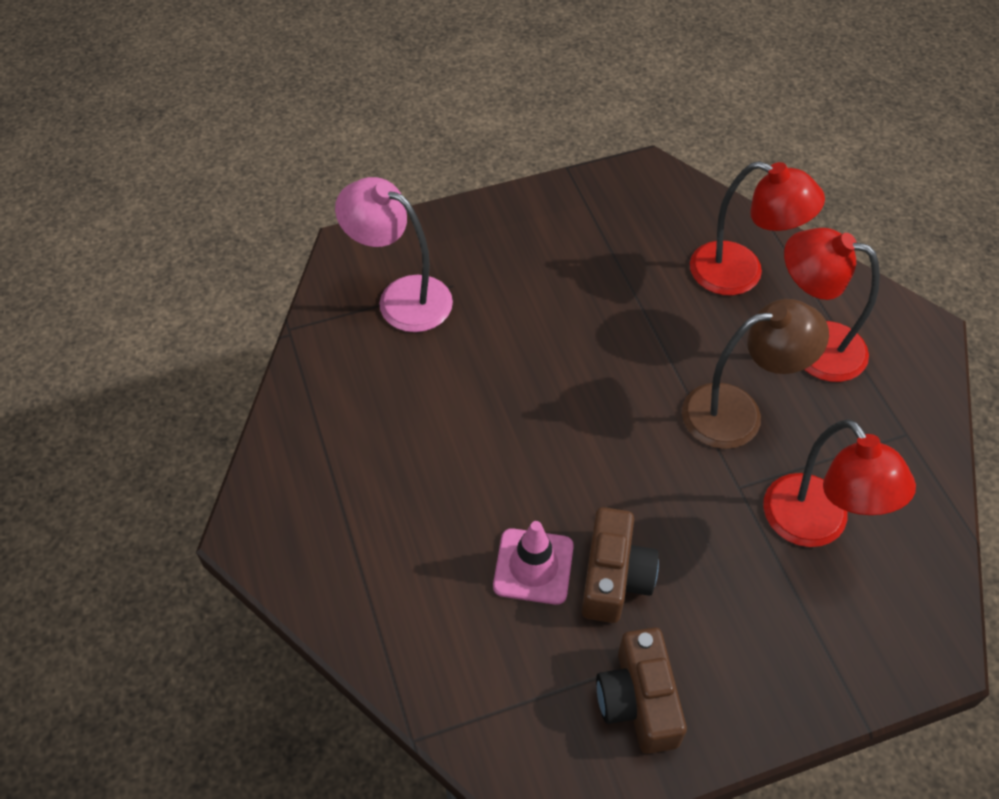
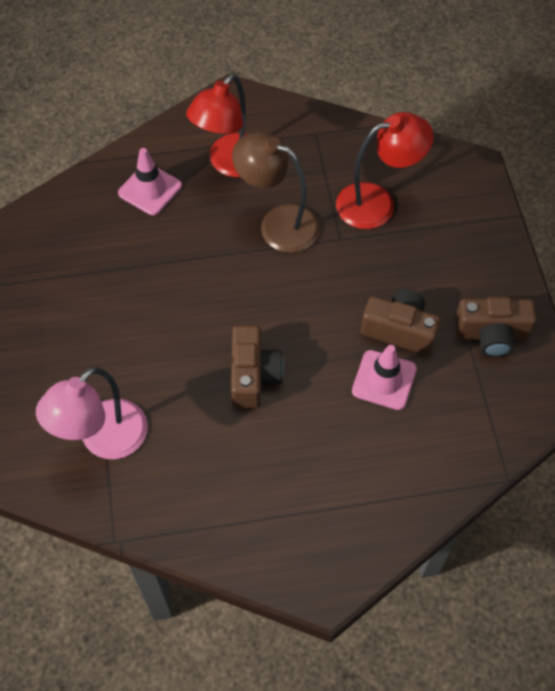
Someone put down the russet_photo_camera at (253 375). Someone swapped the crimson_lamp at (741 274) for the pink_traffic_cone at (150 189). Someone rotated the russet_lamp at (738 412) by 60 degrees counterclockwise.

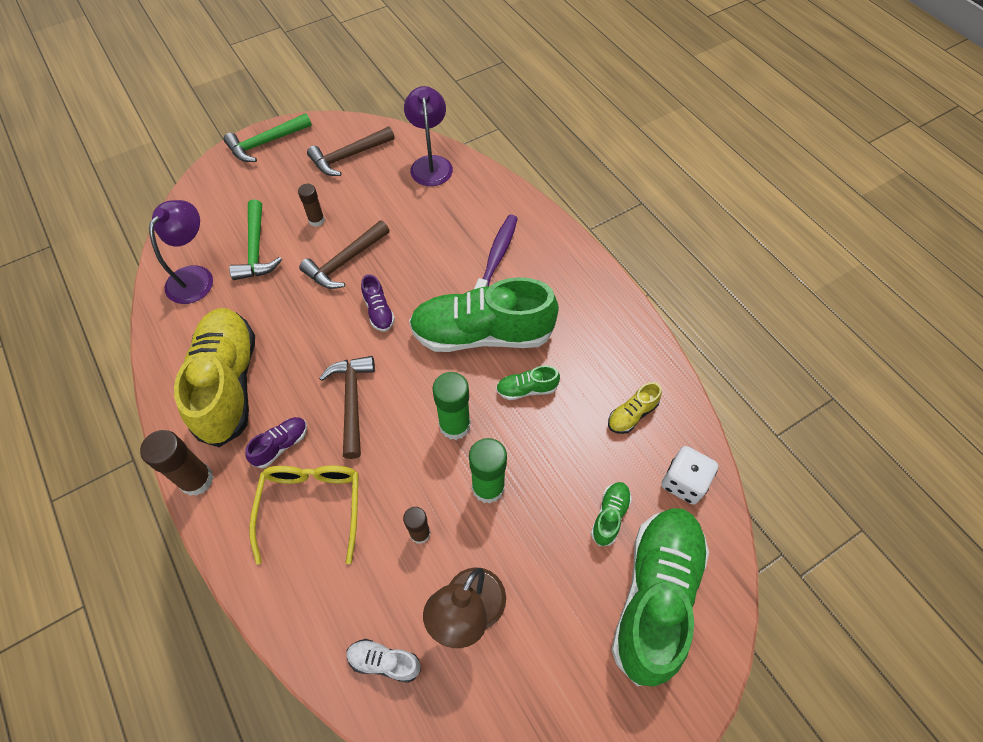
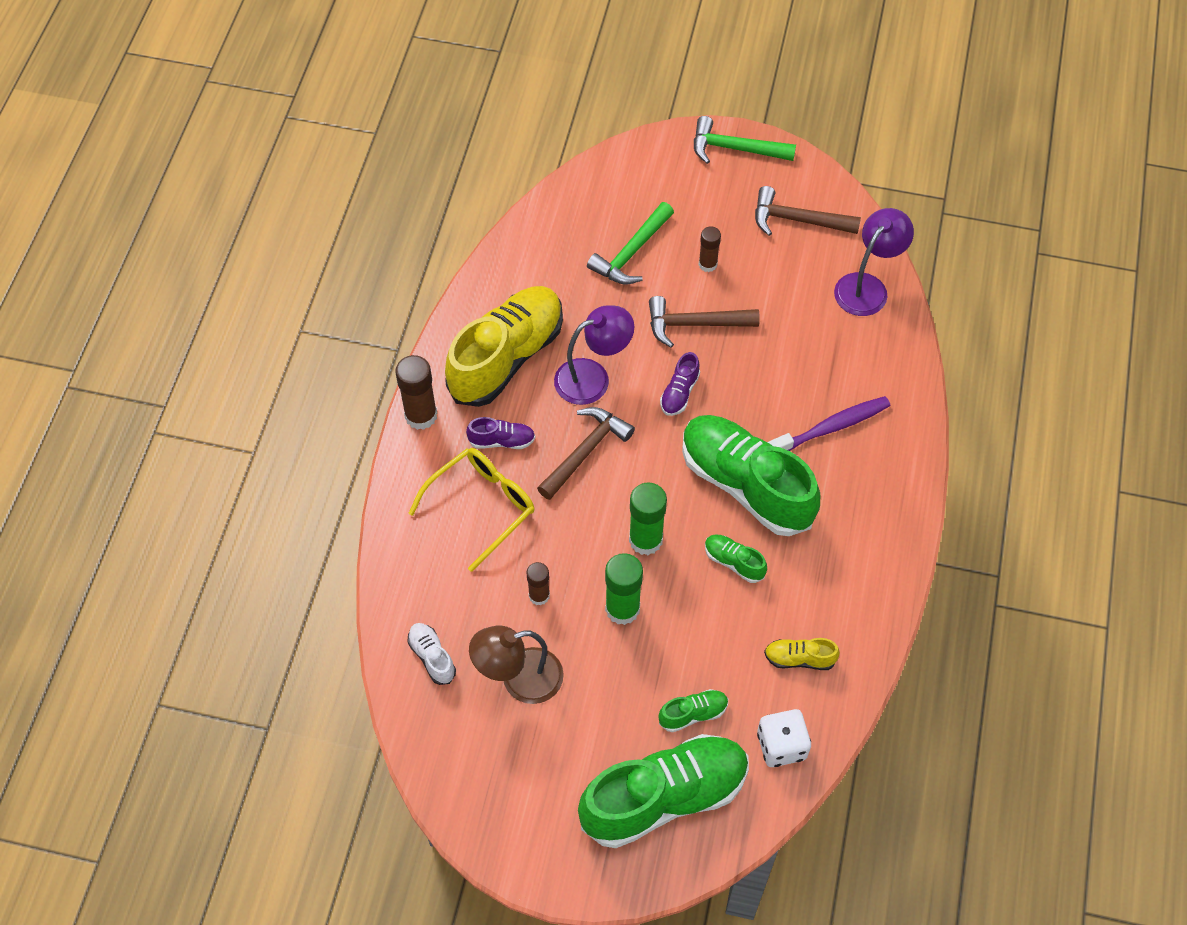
Someone carried the violet_lamp from (195 276) to (593 377).

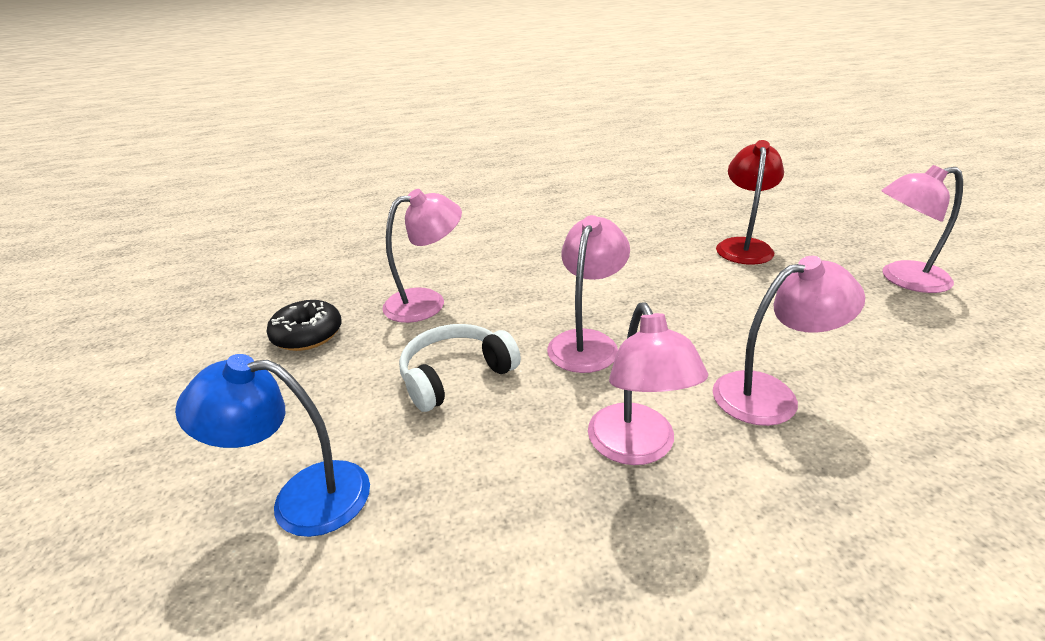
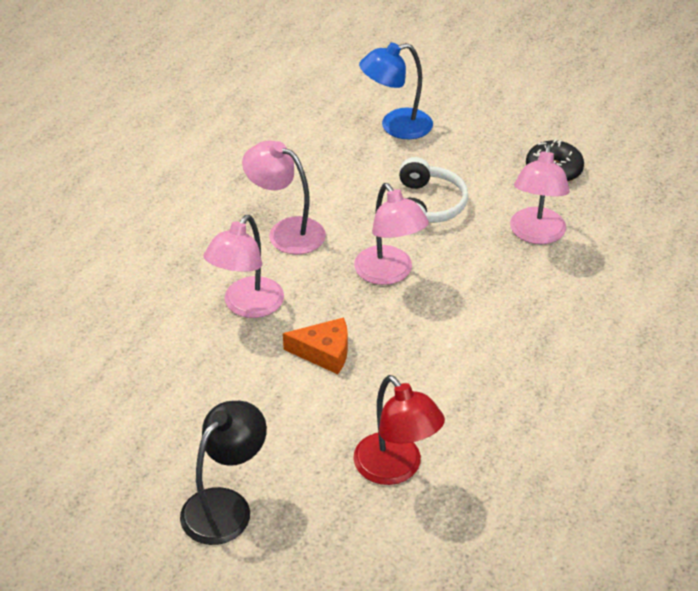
Someone put down the bright_orange_cheese at (324 352). Someone repainted the pink_lamp at (903 279), which became the ebony_lamp at (225 506). Someone rotated the royal_blue_lamp at (302 498) by 150 degrees counterclockwise.

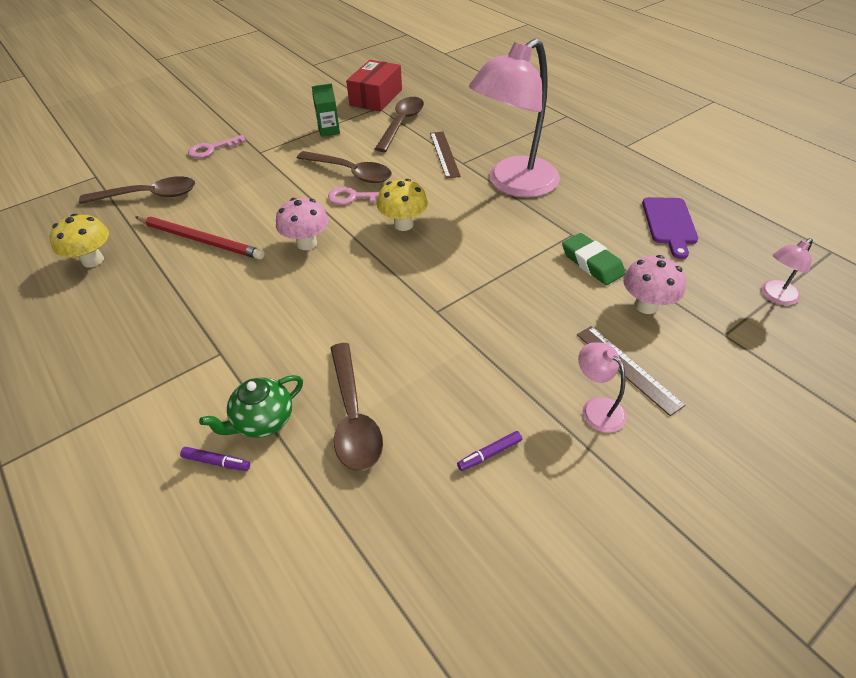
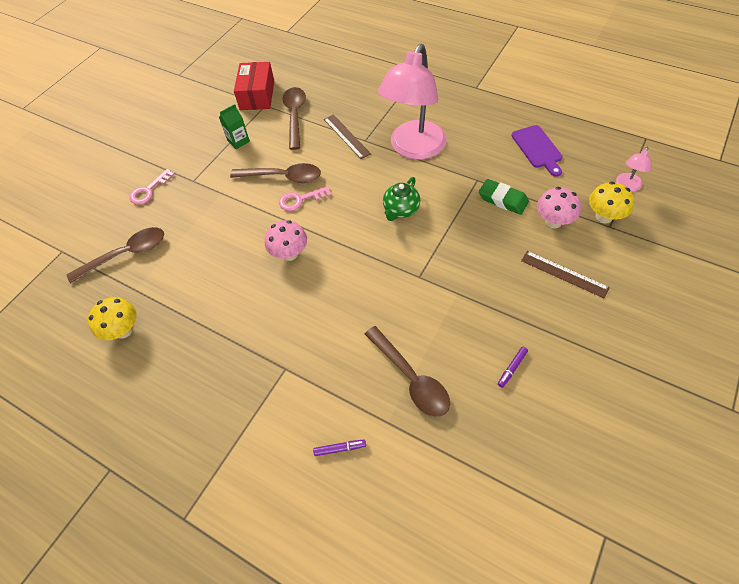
Someone took away the crimson_pencil at (201 240). Someone took away the pink_lamp at (596 408). Someone carried the green_teapot from (263 421) to (401 210). Someone carried the bright_yellow_fungus from (403 224) to (604 217).

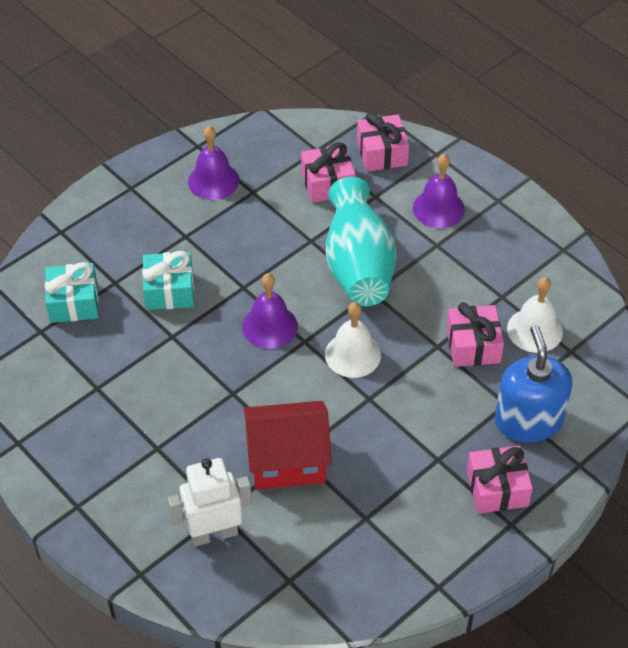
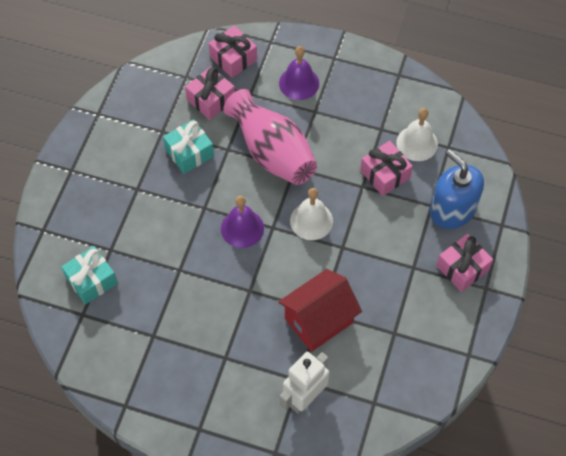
Someone took away the violet_bell at (213 181). Someone carried the aqua_present from (169 291) to (189 153). Someone repainted the aqua_flower_vase at (358 265), which became the pink_flower_vase at (272 152).

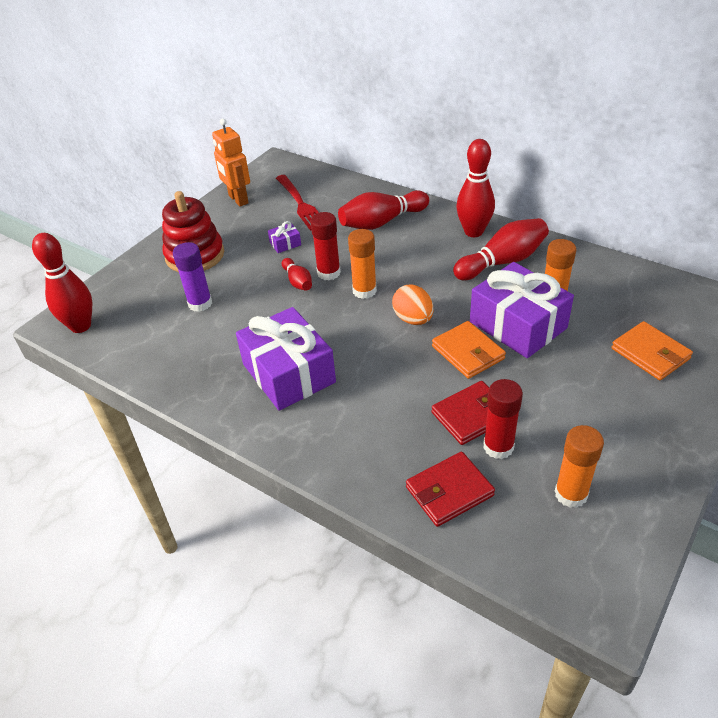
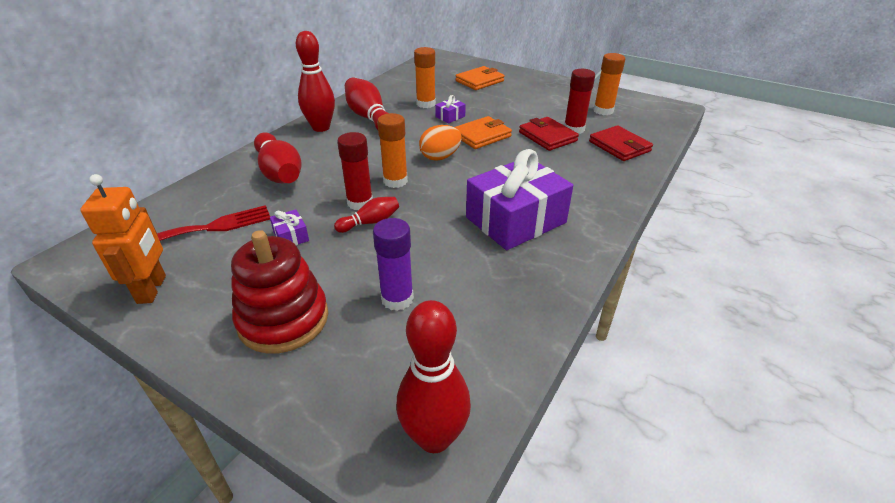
Someone rotated the bright_orange_robot_figure at (238 199) by 60 degrees counterclockwise. Someone scaled the violet_present at (517 325) by 0.40.

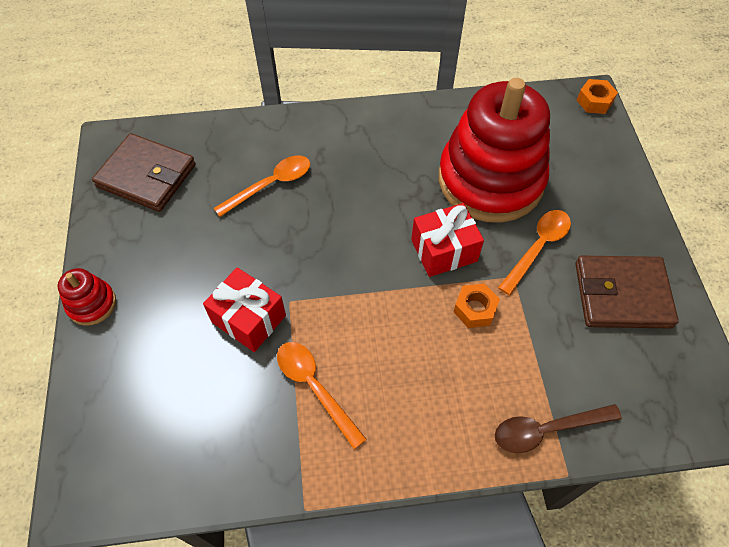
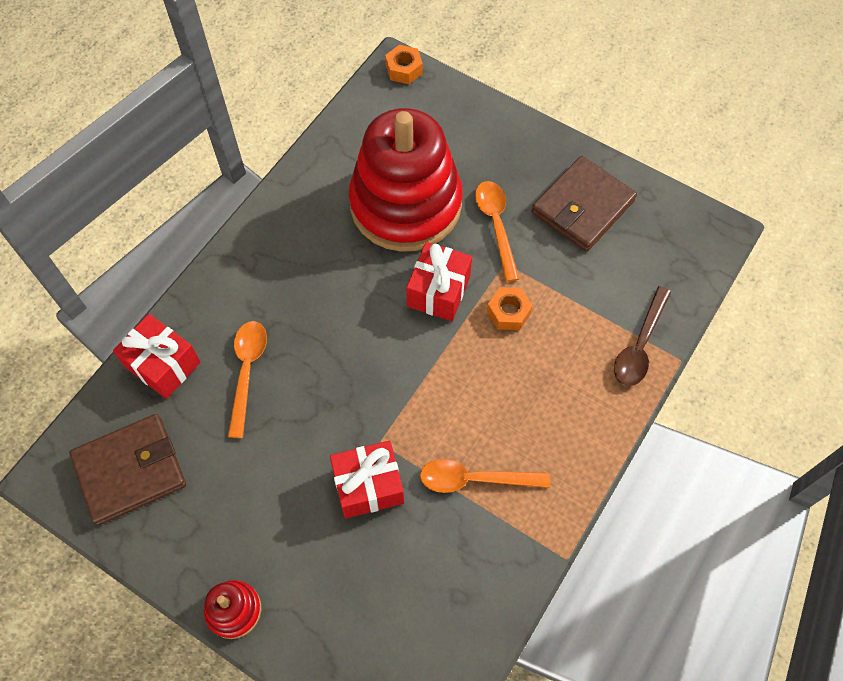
Someone put down the crimson_present at (163 365).

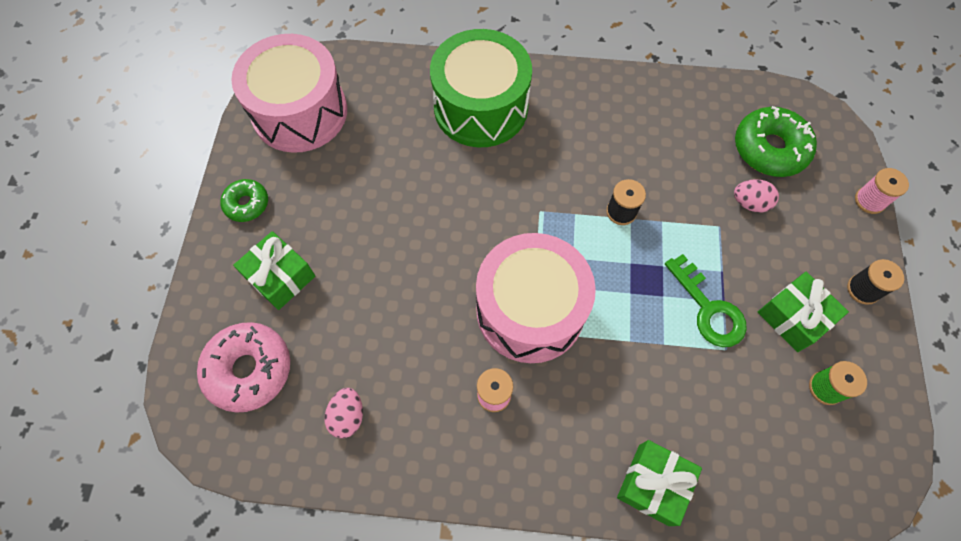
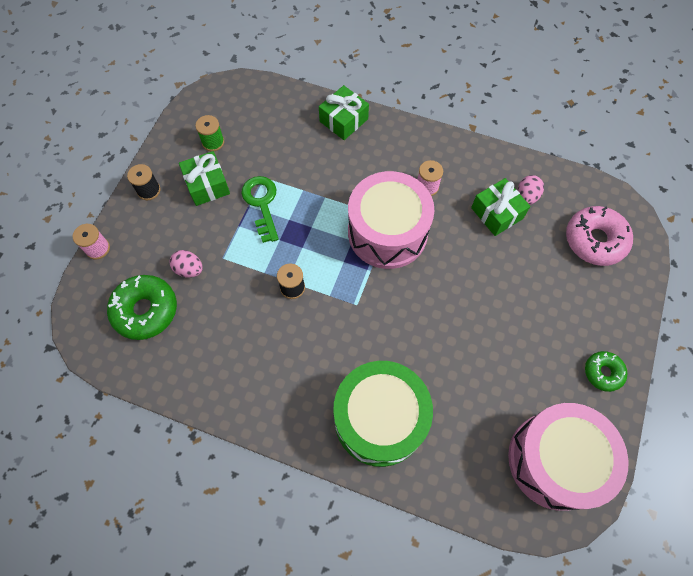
Someone carried the green_present from (280 277) to (497 213).

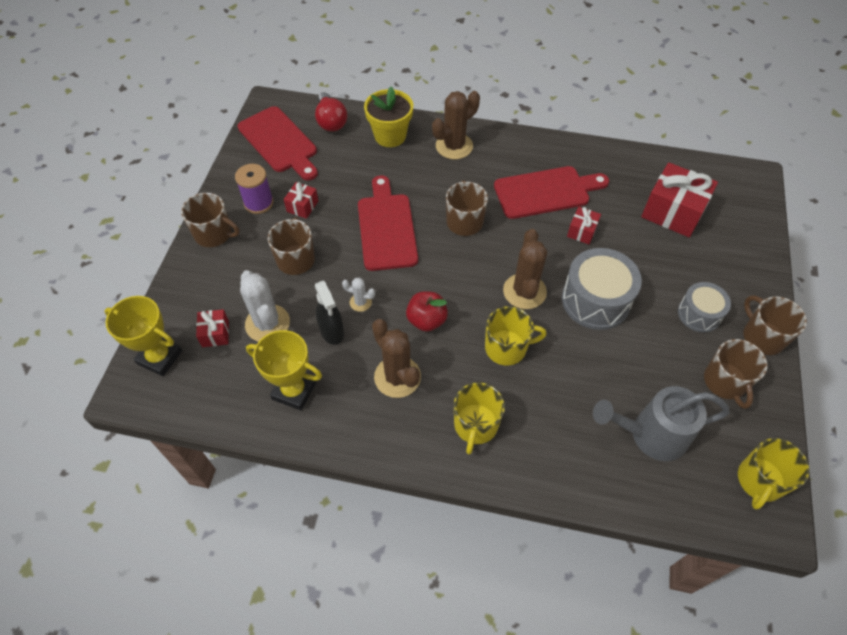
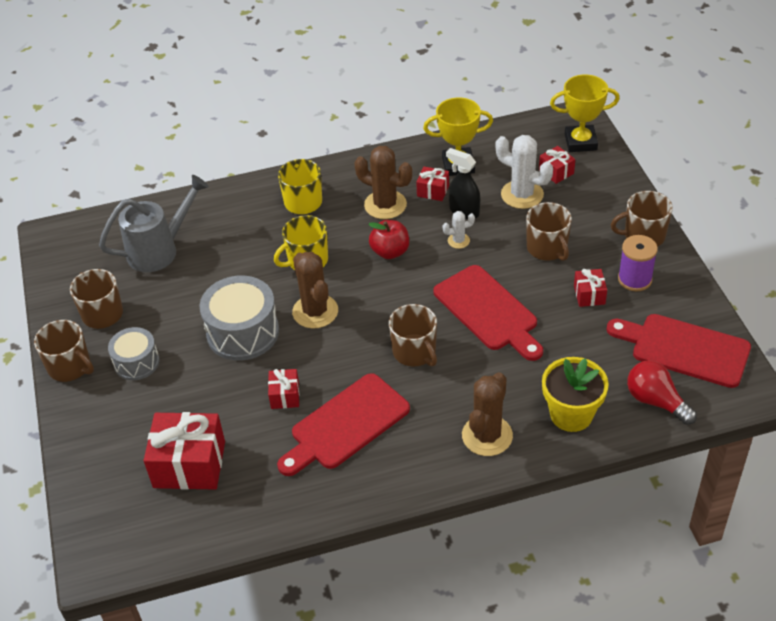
Someone took away the bright_yellow_tea_mug at (759 481). Someone put down the crimson_present at (433 191).

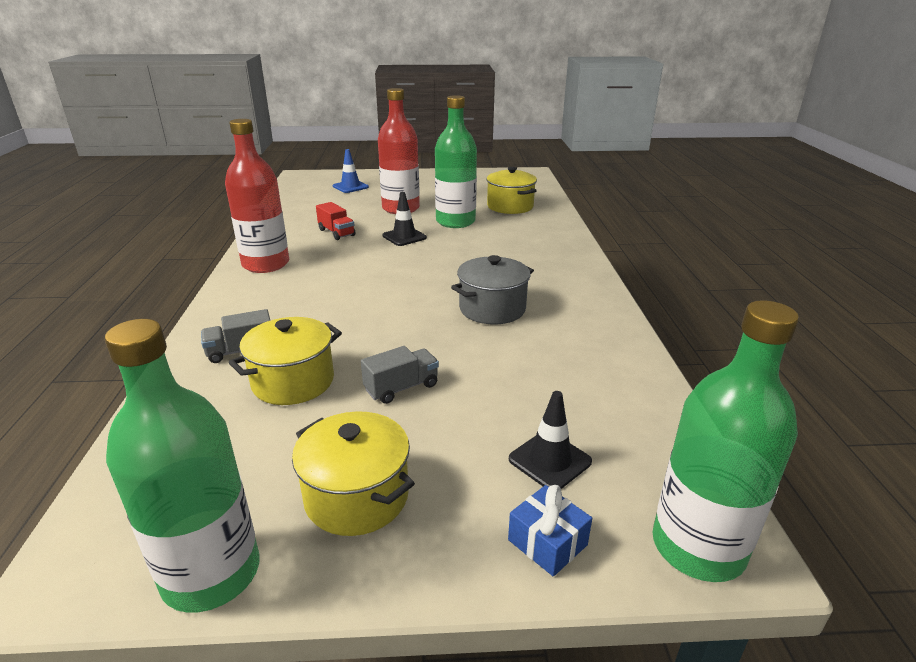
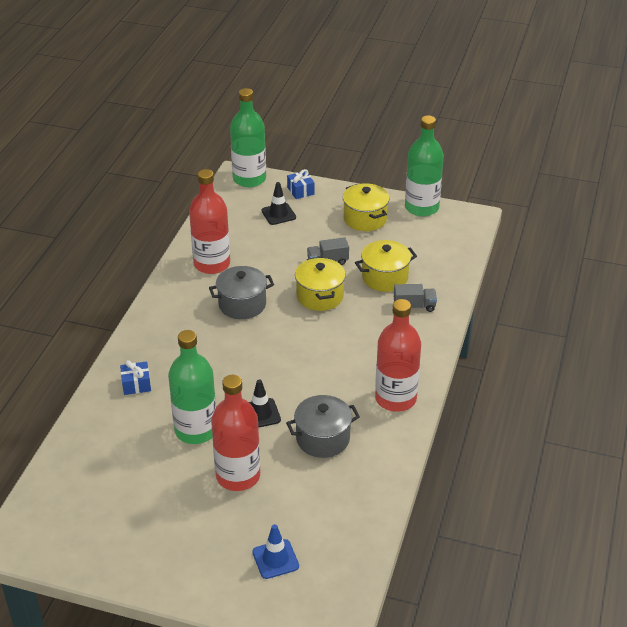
Someone put down the royal_blue_present at (136 384). Someone put down the crimson_drink_bottle at (212 264). Someone carried the bright_yellow_cooking_pot from (510 206) to (320 296). Someone swapped the crimson_toy_truck at (336 233) for the grey_cooking_pot at (323 438).

